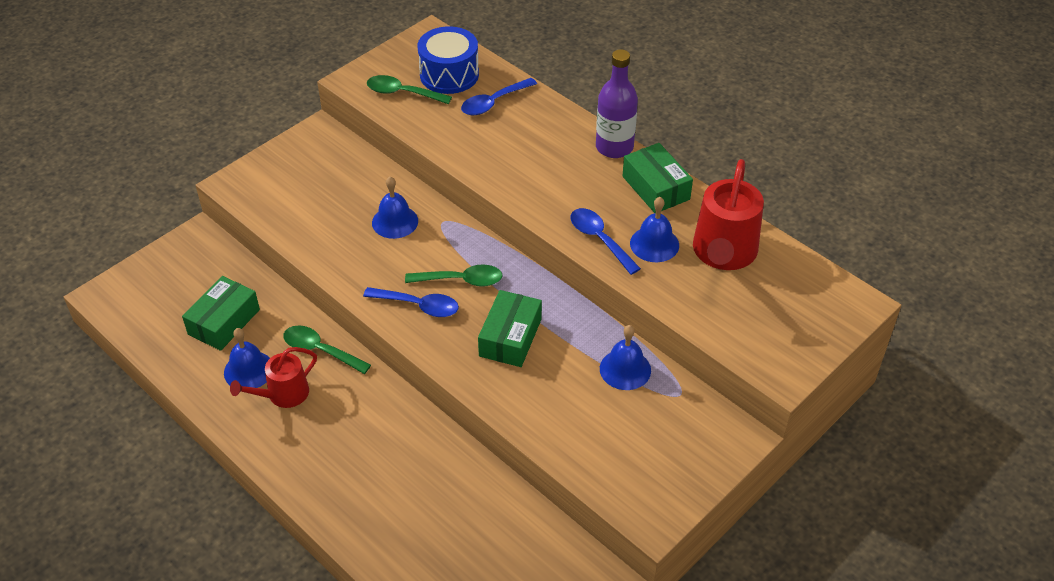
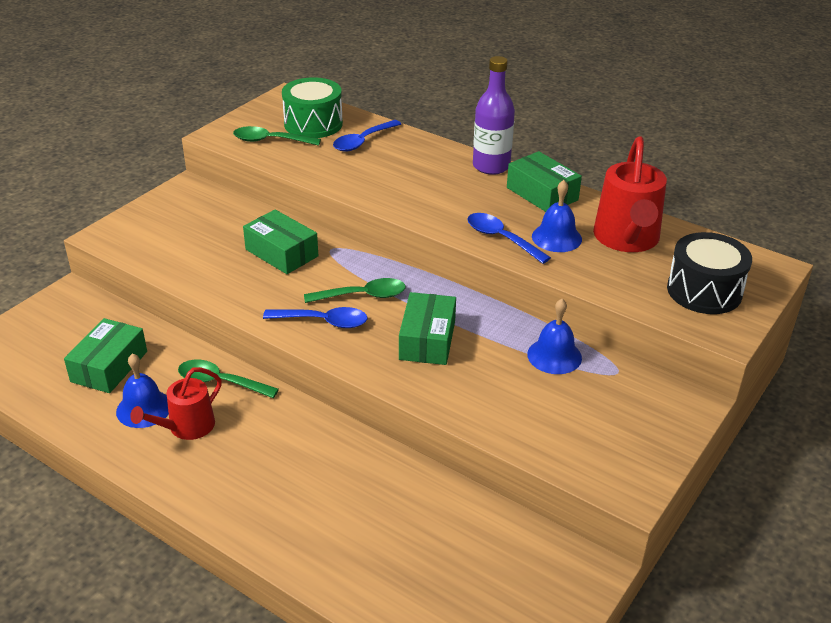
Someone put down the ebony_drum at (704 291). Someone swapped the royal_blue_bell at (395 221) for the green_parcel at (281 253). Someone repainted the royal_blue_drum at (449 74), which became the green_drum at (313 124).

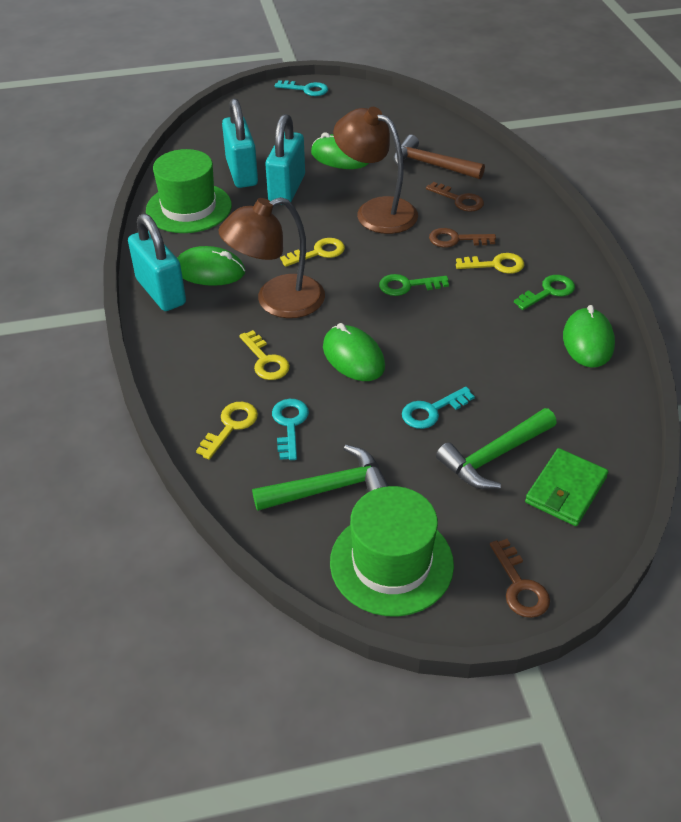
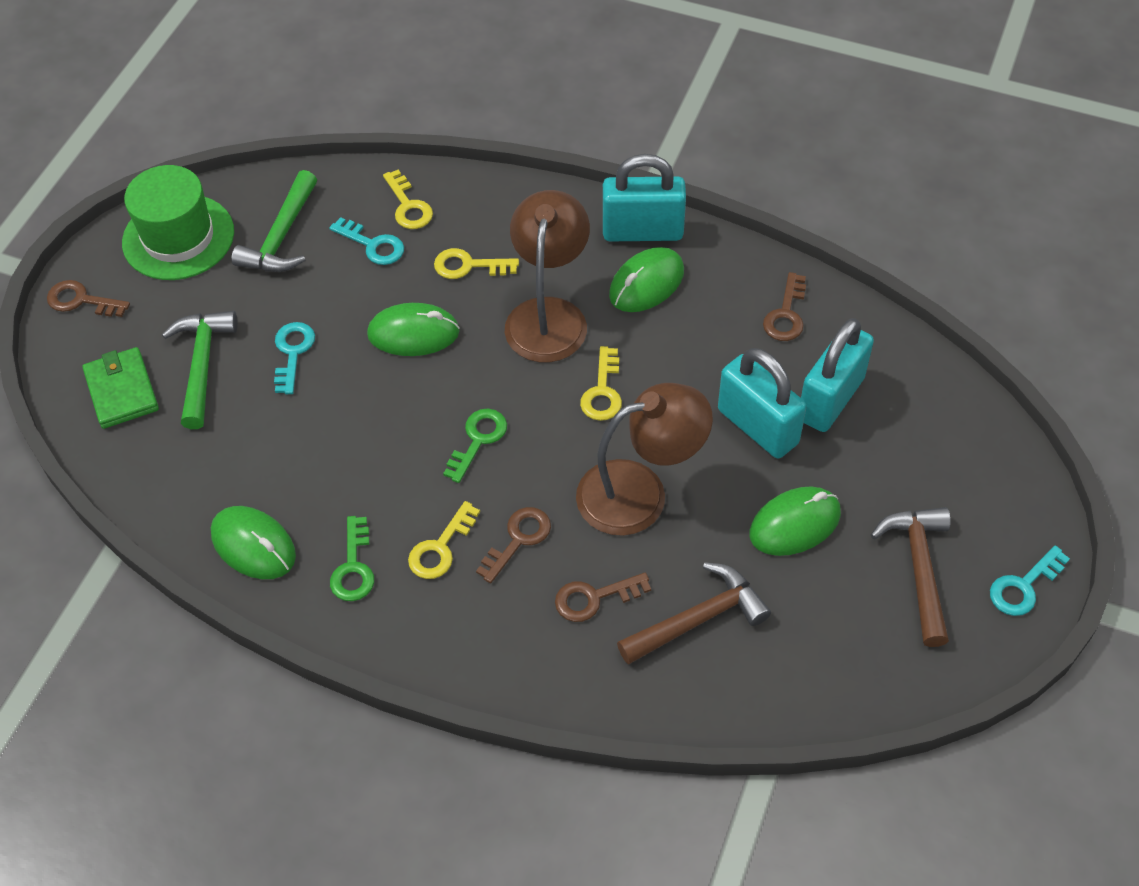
Someone put down the russet_carpenter's_hammer at (919 569). Someone swapped the green_top_hat at (189 208) for the russet_latchkey at (786 314). Someone rotated the aqua_lock at (242 172) by 75 degrees counterclockwise.

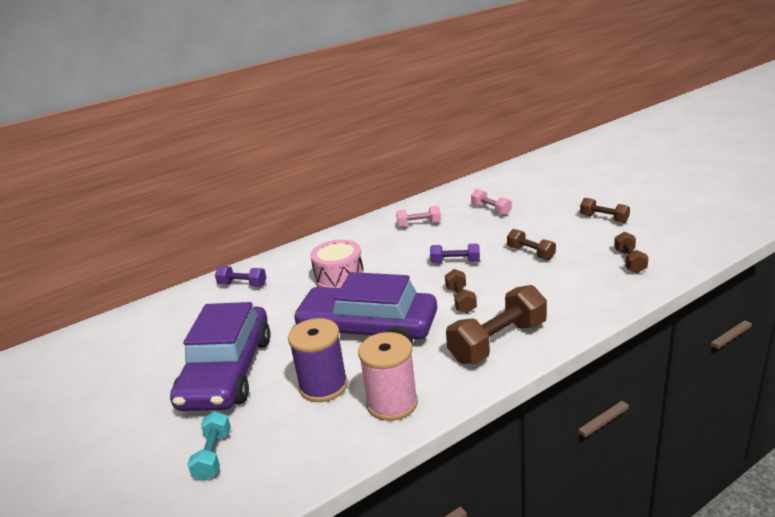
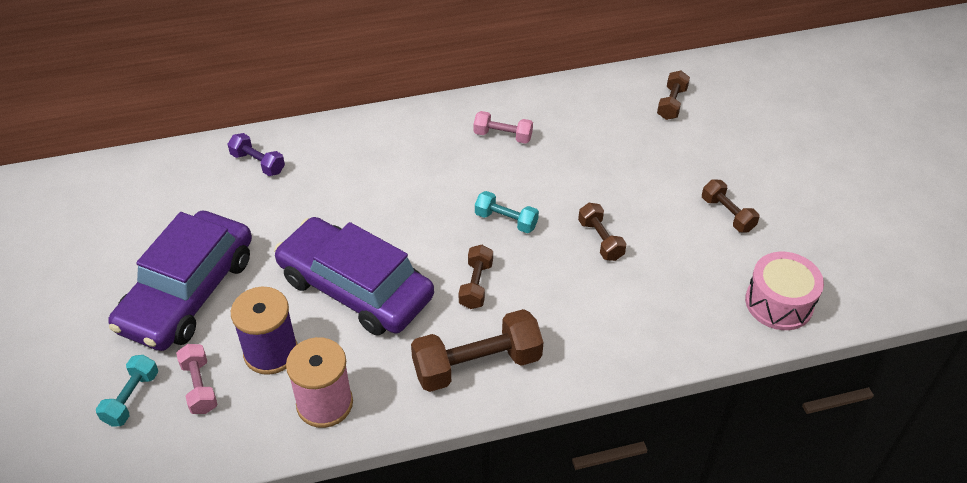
Someone carried the pink_drum from (339 277) to (779 303). Someone carried the pink_dumbbell from (491 210) to (199 386). Someone carried the russet_dumbbell from (629 261) to (671 103). Someone repainted the violet_dumbbell at (455 262), which became the aqua_dumbbell at (506 220).

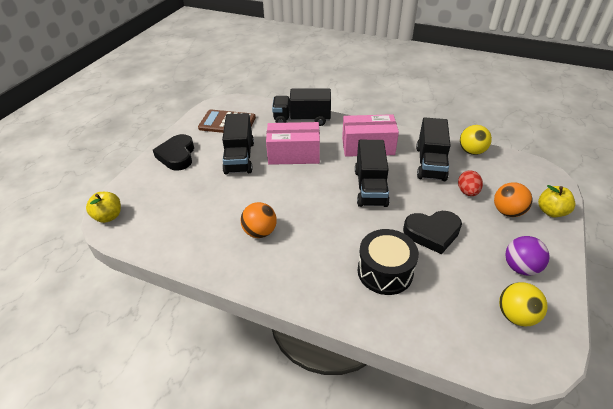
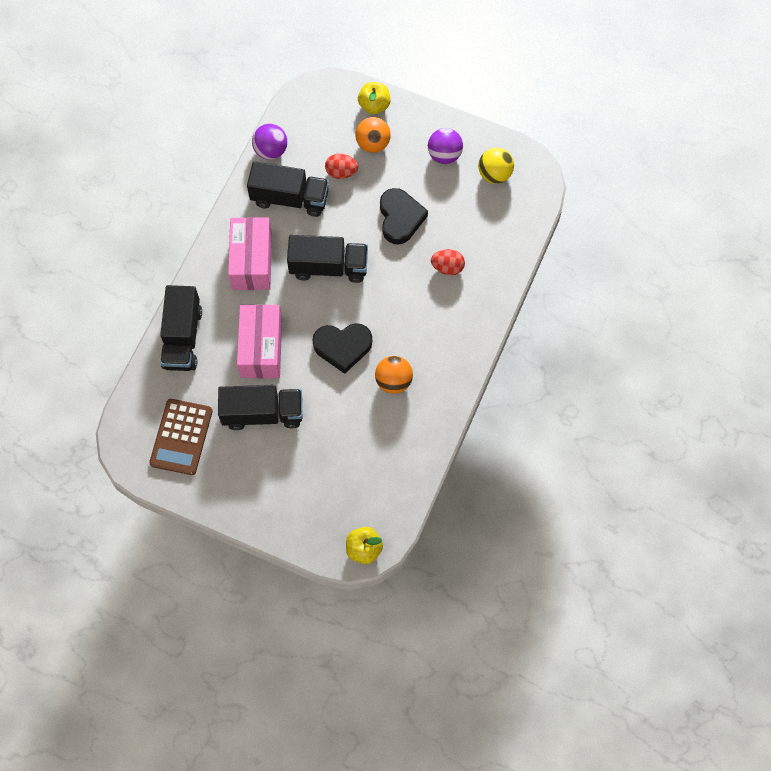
Someone carried the ebony_love_heart from (177 155) to (343 347). Someone swapped the ebony_drum at (385 271) for the crimson_egg_shape at (447 267). Someone repainted the bright_yellow_ball at (471 151), which became the violet_ball at (271 150).

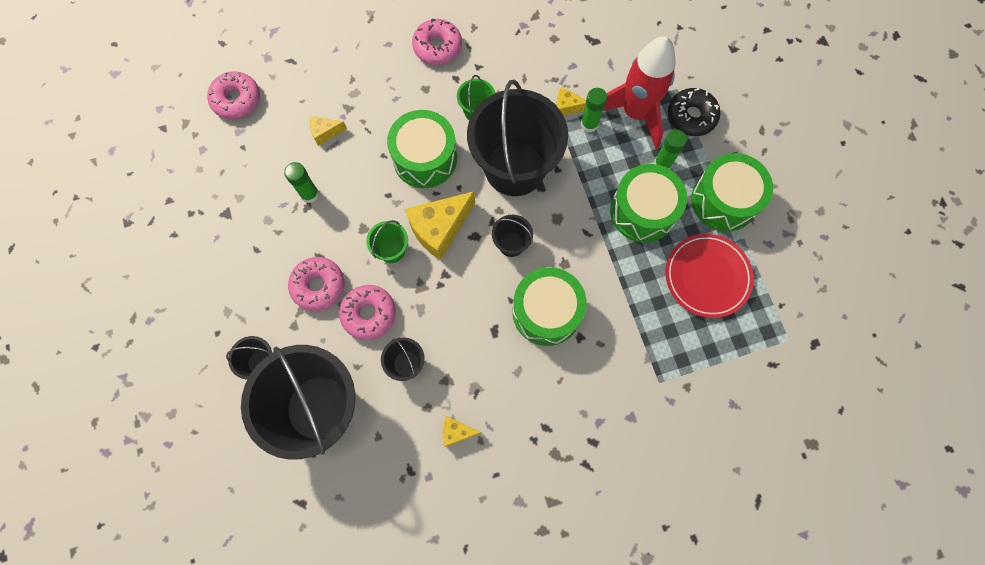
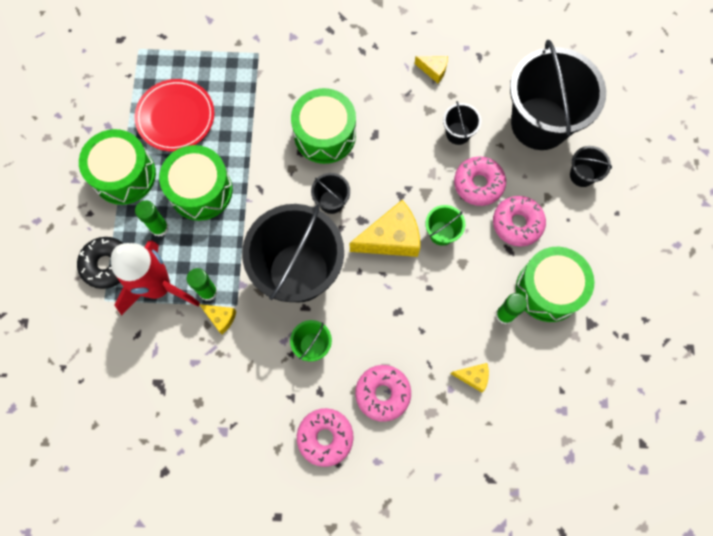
Someone carried the pink_doughnut from (236 100) to (382 393). Someone carried the green_drum from (425 158) to (548 289).

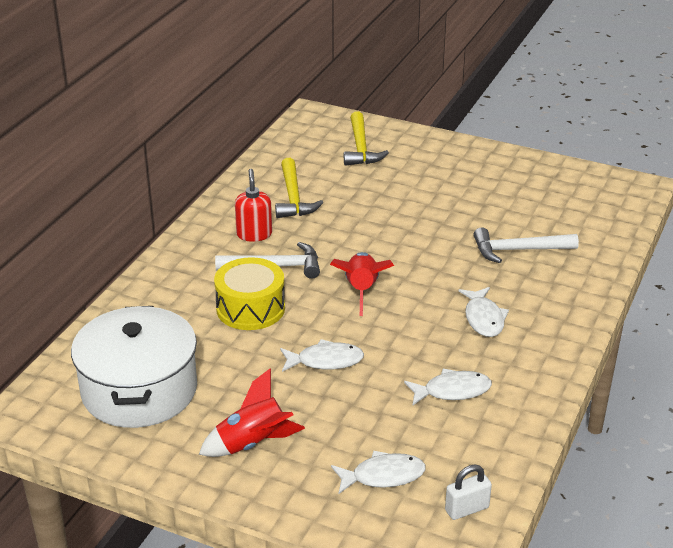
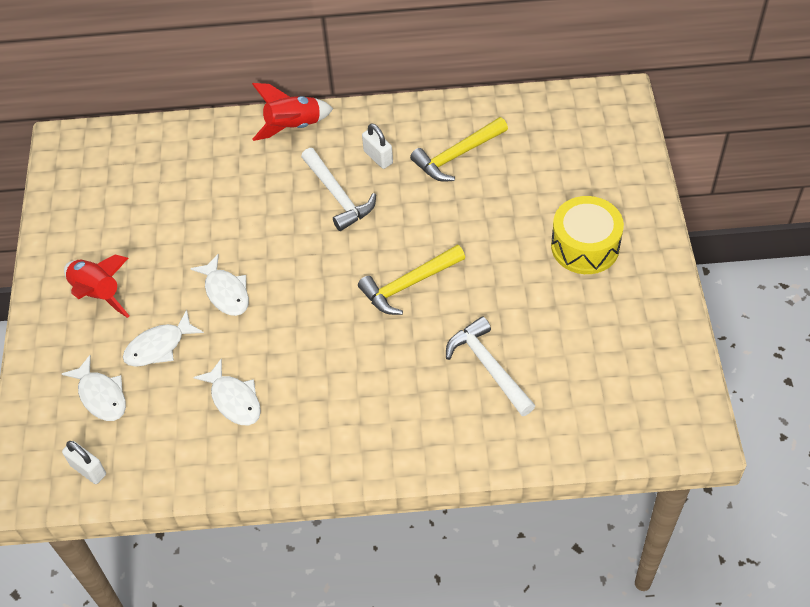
Someone took away the pure_white_cooking_pot at (139 390). Someone carried the bright_yellow_drum from (250 308) to (585 246). Someone carried the crimson_toy_rocket from (361 291) to (293 127). Someone carried the bright_yellow_carpenter's_hammer from (361 148) to (408 285). Someone carried the pure_white_fish_figure from (483 318) to (159 346). Someone swapped the crimson_pump_bottle at (254 234) for the pure_white_lock at (378 157).

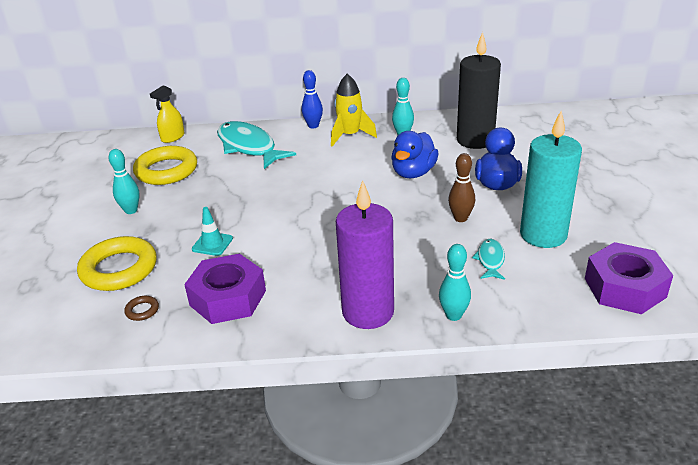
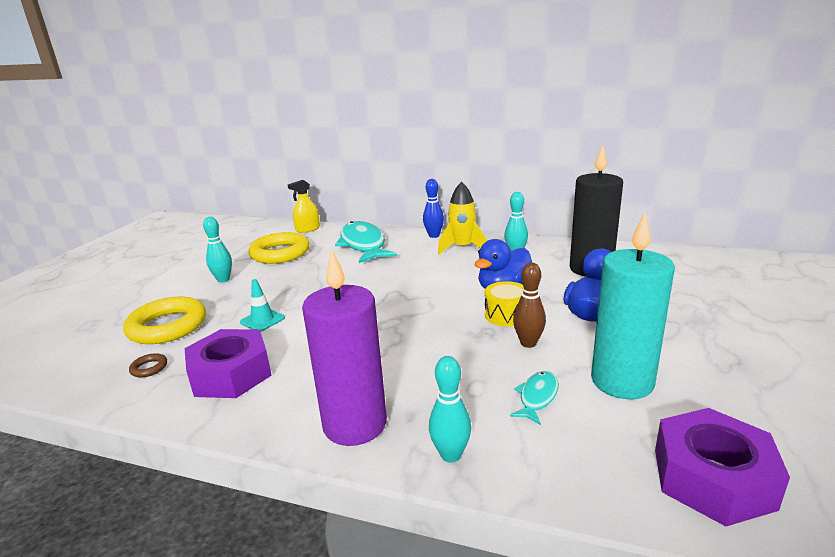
Someone put down the bright_yellow_drum at (506 315).

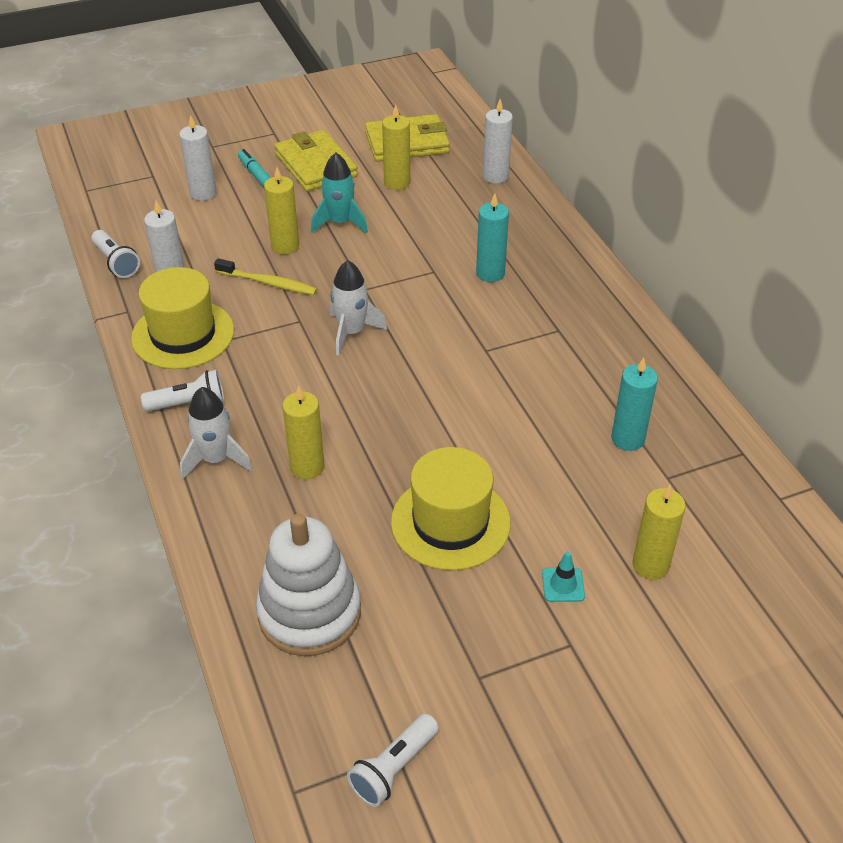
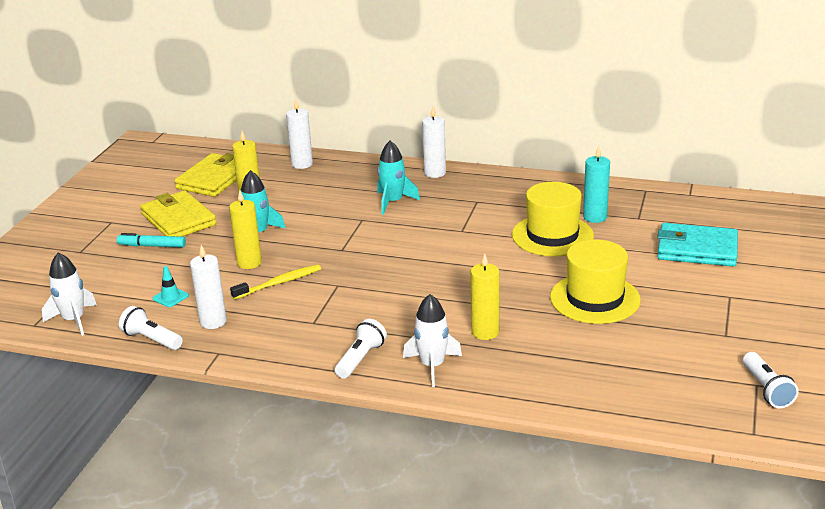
Someone took away the pure_white_stacking_toy at (309 613). Someone carried the bright_yellow_top_hat from (183 334) to (552 235). Someone carried the pure_white_candle from (203 193) to (435 173). Someone carried the pure_white_toy_rocket from (352 332) to (74 320). Someone carried the aqua_traffic_cone from (563 585) to (170 297). Someone swapped the aqua_candle at (490 273) for the aqua_toy_rocket at (393 202). Someone swapped the bright_yellow_candle at (650 565) for the aqua_wallet at (697 249). Someone rotated the pure_white_flashlight at (116 262) by 150 degrees counterclockwise. Someone rotated the bright_yellow_wallet at (316 165) by 45 degrees clockwise.

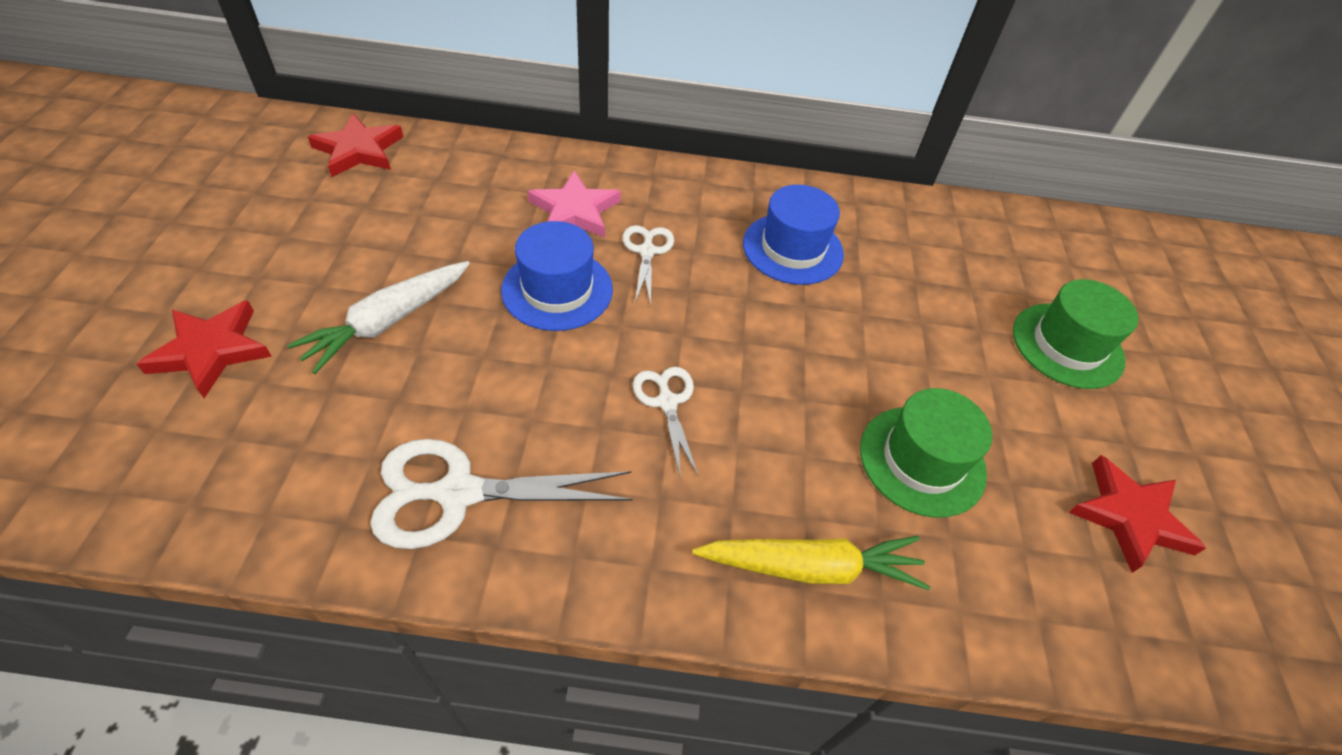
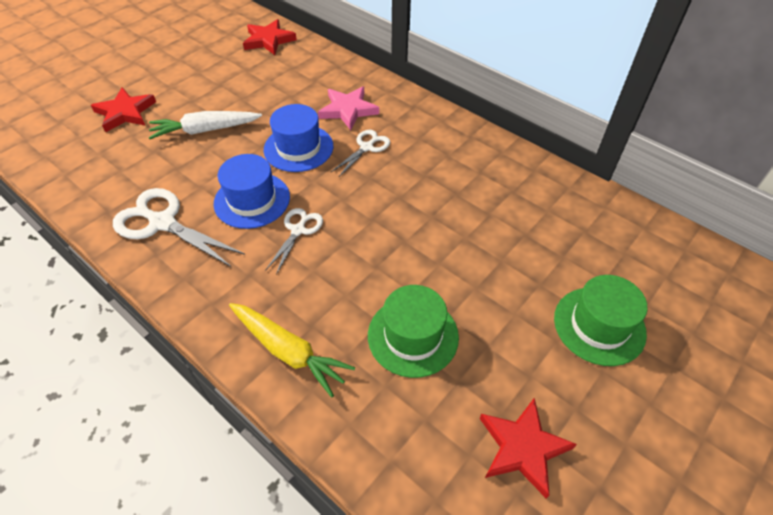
Someone carried the royal_blue_top_hat from (792 248) to (252 200).

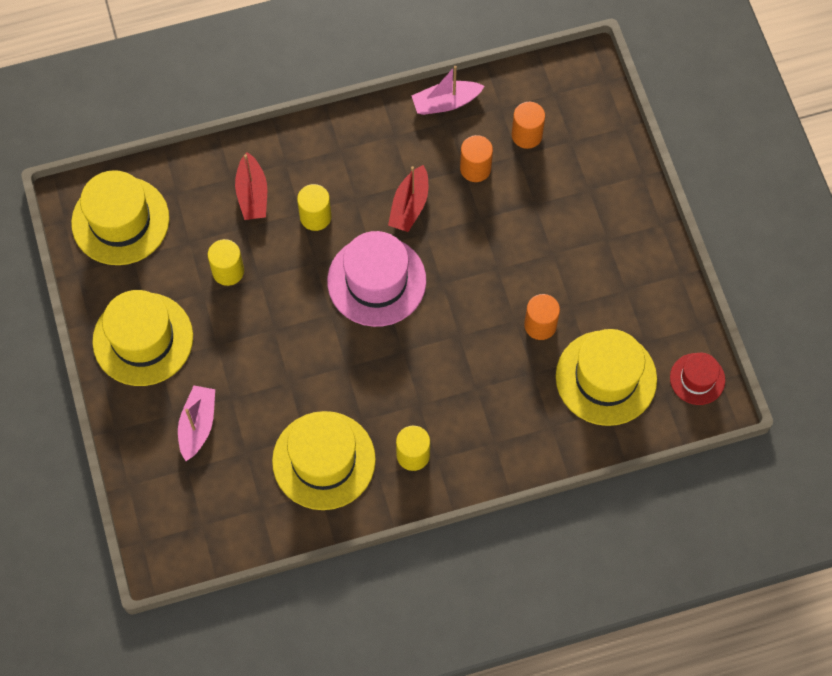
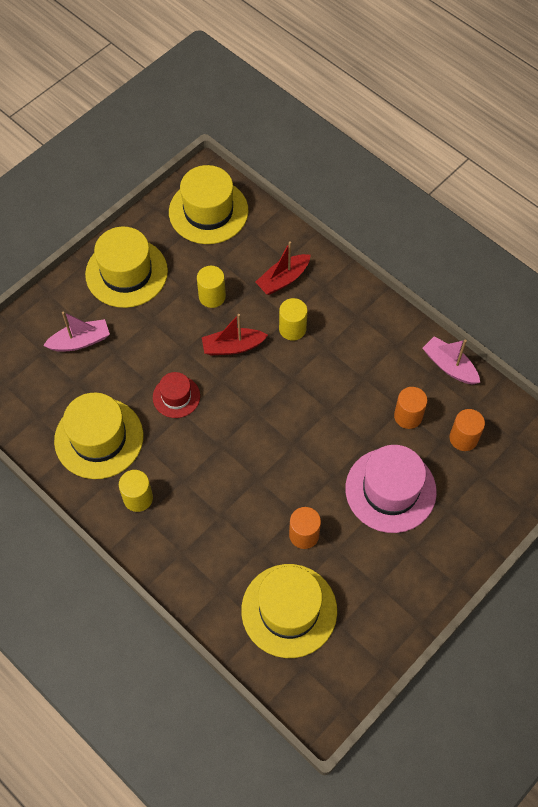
Someone carried the pink_top_hat from (376 281) to (390 490). Someone carried the crimson_sailboat from (409 205) to (233 347). Someone carried the crimson_top_hat from (697 379) to (176 396).

